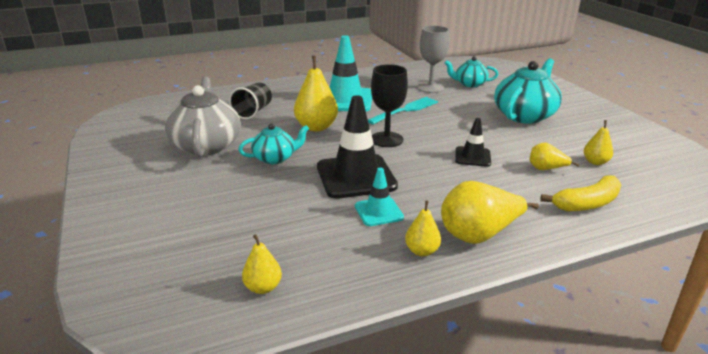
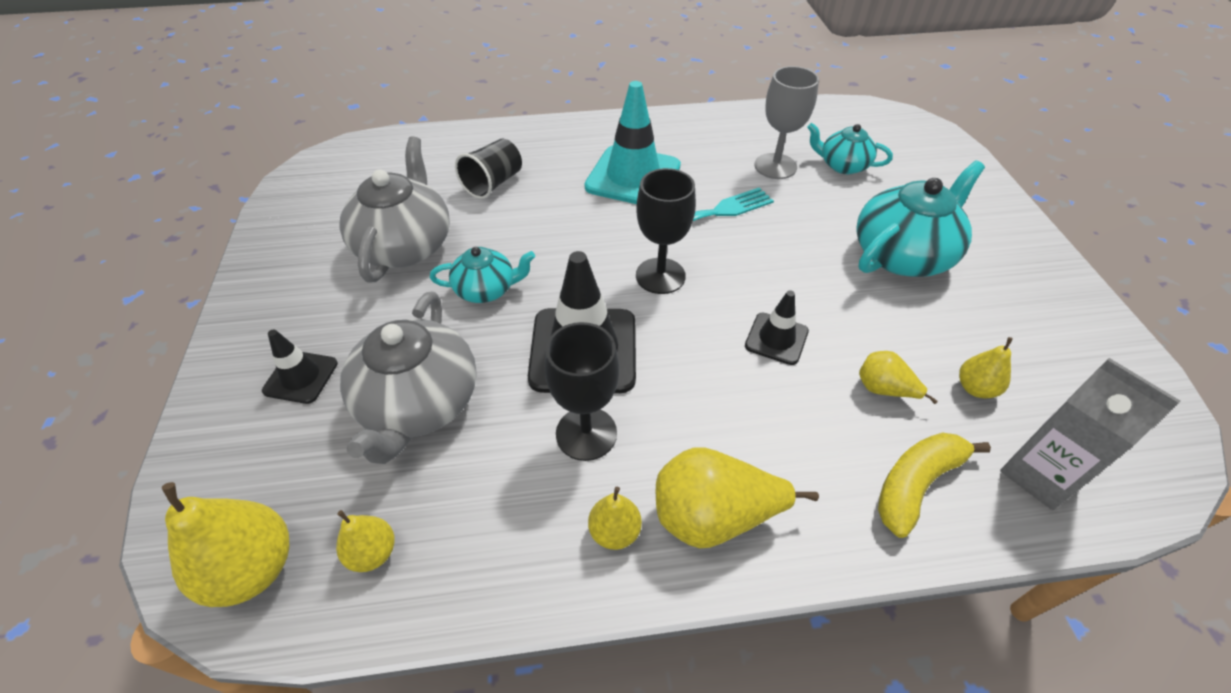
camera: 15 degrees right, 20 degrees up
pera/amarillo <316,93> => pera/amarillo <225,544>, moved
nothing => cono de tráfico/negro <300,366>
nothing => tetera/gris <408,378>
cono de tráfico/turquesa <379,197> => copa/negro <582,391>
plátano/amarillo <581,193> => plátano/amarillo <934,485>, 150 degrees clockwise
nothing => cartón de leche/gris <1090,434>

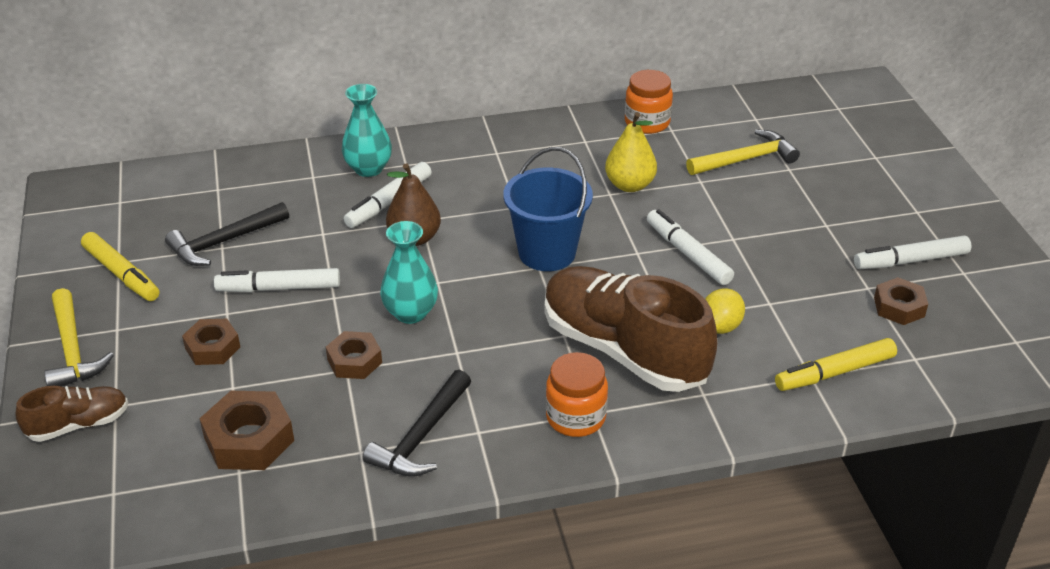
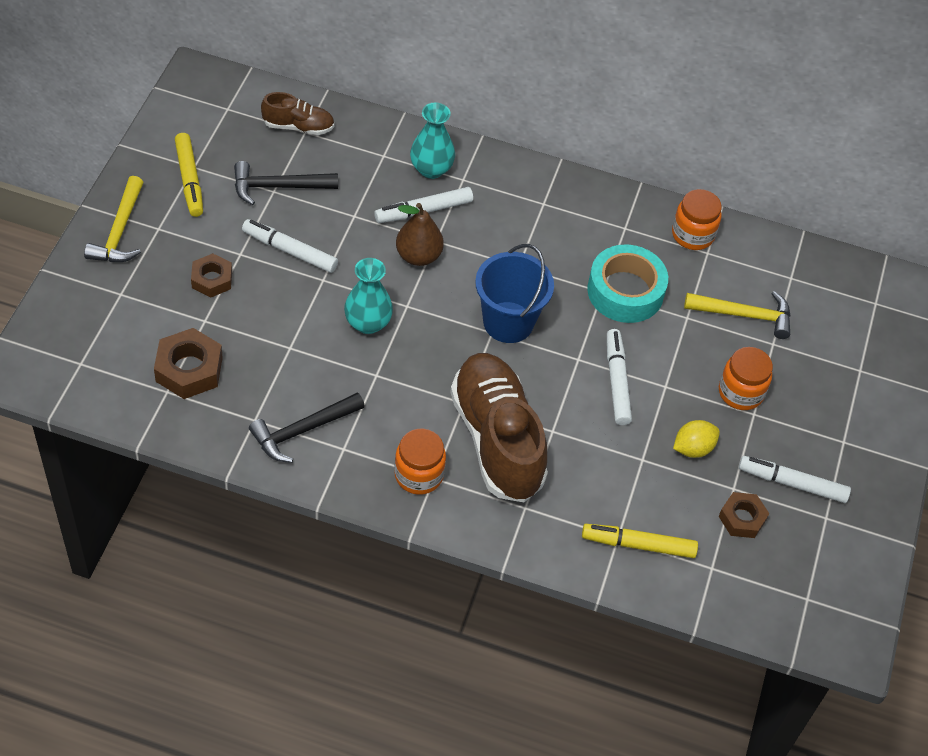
camera: 25 degrees right, 15 degrees up
zapato/marrón <72,414> => zapato/marrón <297,113>, moved
pera/amarillo <631,152> => cinta adhesiva/turquesa <627,283>
limón/amarillo <725,311> => limón/amarillo <696,439>, moved
nothing => tarro/naranja <746,378>
tuerca/marrón <354,355> => nothing

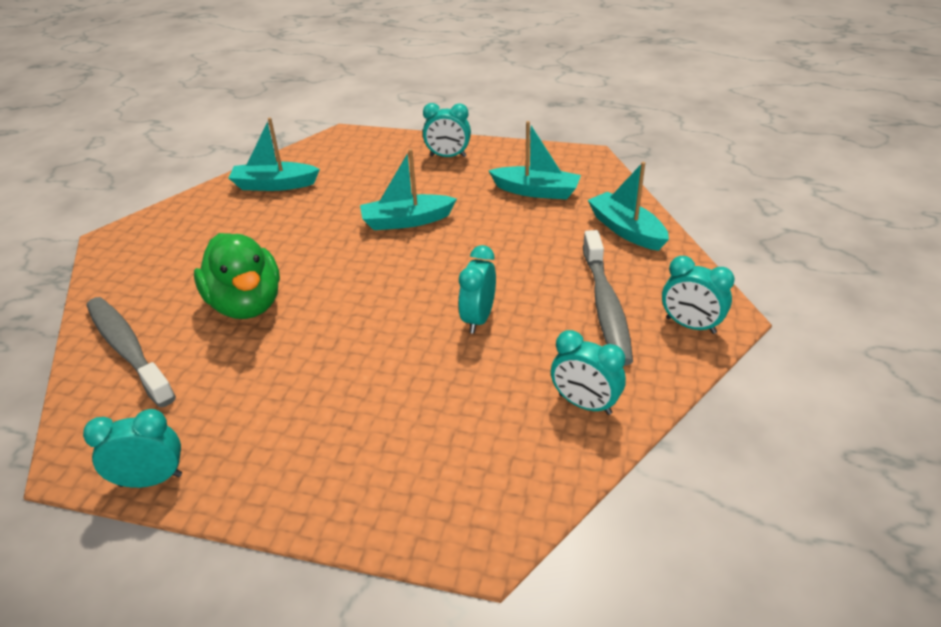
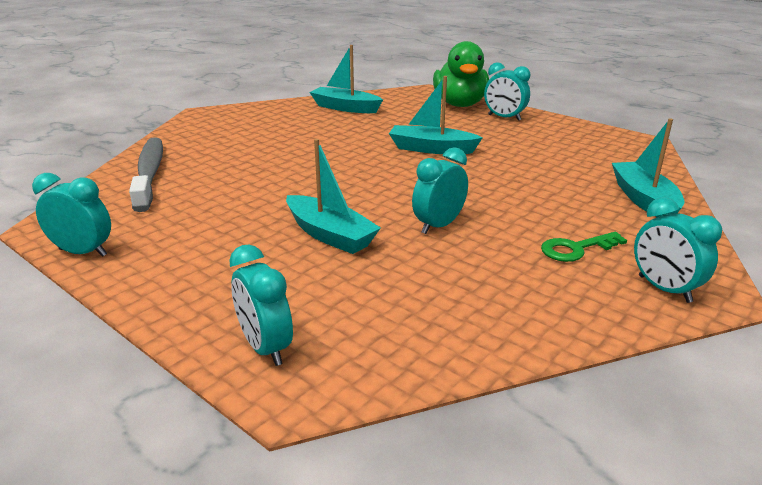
camera: 25 degrees right, 10 degrees down
despertador/turquesa <588,372> => despertador/turquesa <261,305>, moved
barco/turquesa <534,160> => barco/turquesa <333,196>, moved
pato/verde <237,276> => pato/verde <461,74>, moved
cepillo de dientes/gris <608,298> => llave/verde <584,247>

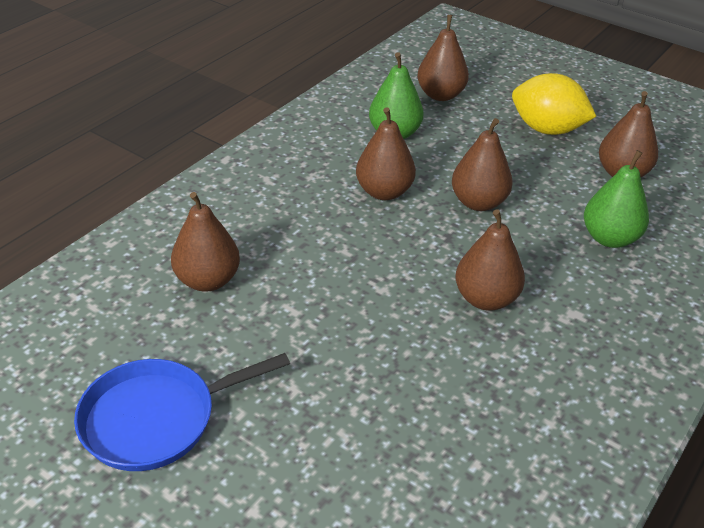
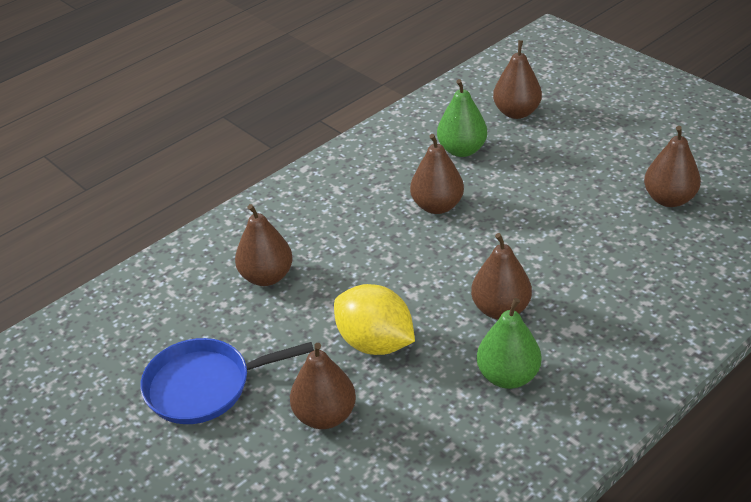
camera: 15 degrees right, 0 degrees up
pera/marrón <482,164> => pera/marrón <323,386>, moved
limón/amarillo <554,104> => limón/amarillo <374,319>, moved
pera/verde <616,199> => pera/verde <509,343>, moved

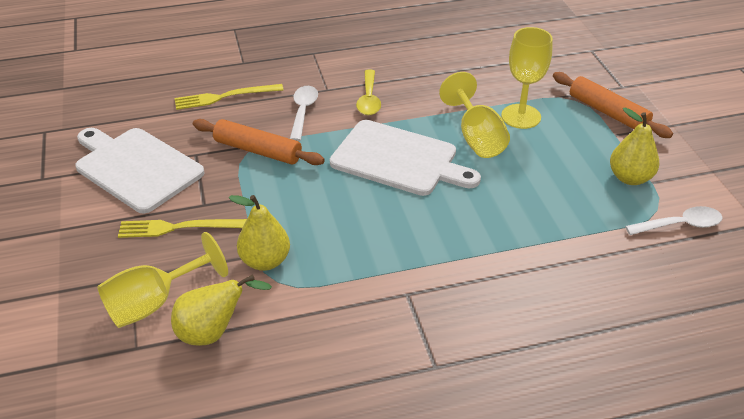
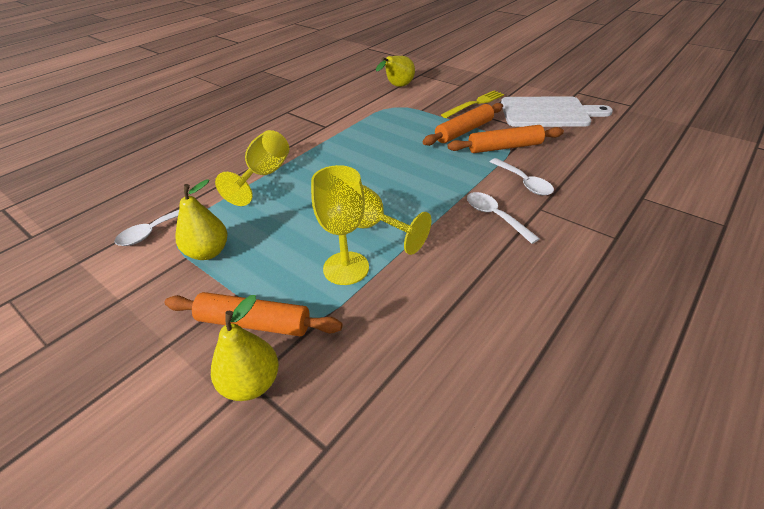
camera: 145 degrees right, 0 degrees up
pera/amarillo <259,233> => pera/amarillo <245,348>, moved
copa/amarillo <162,280> => copa/amarillo <252,168>, moved
nothing => rodillo/naranja <463,124>
cuchara/amarillo <368,93> => cuchara/blanco <503,218>
tenedor/amarillo <229,97> => nothing
tabla de cortar/blanco <405,158> => nothing

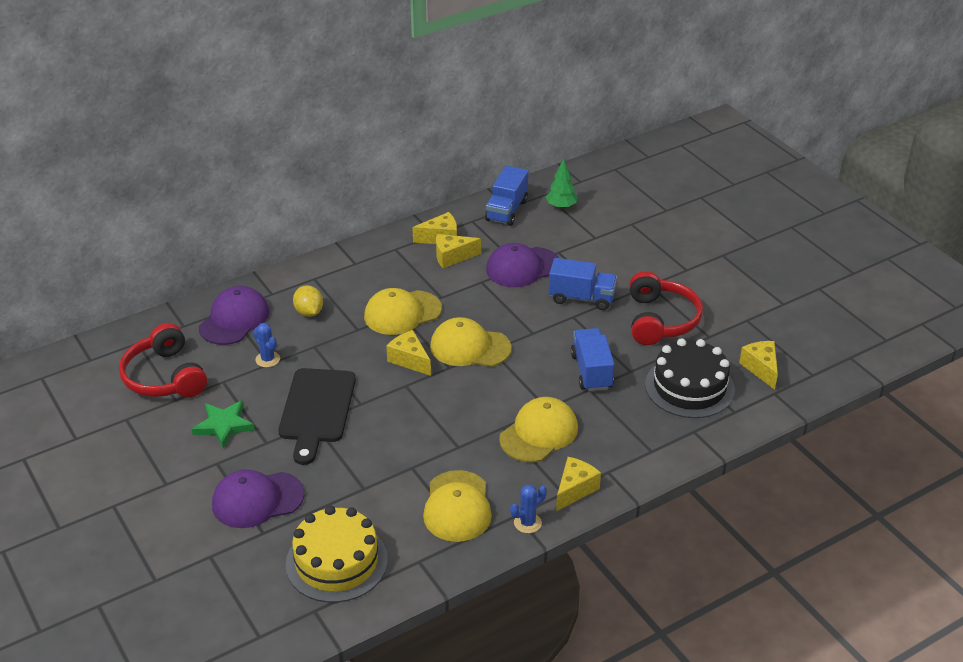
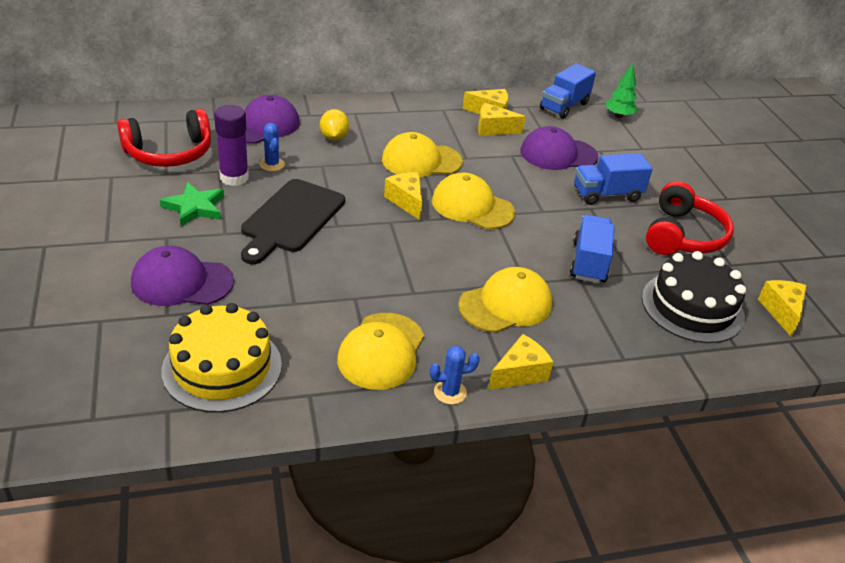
camera: 15 degrees right, 0 degrees up
auriculares/rojo <163,360> => auriculares/rojo <164,138>, 105 degrees counterclockwise
nothing => barra de pegamento/morado <231,145>
camión/azul <583,284> => camión/azul <613,179>, 135 degrees clockwise

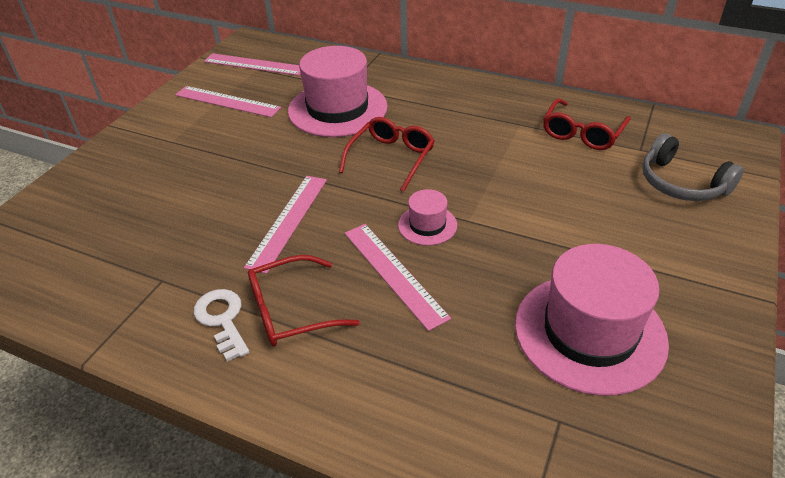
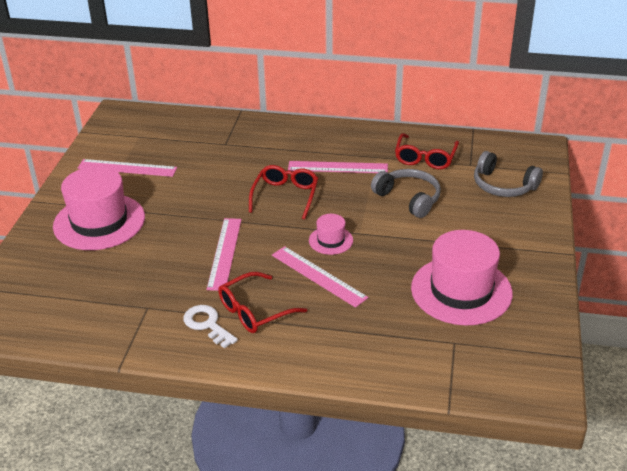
camera: 15 degrees left, 5 degrees down
sombrero/rosa <338,91> => sombrero/rosa <99,208>, moved
regla/rosa <252,64> => regla/rosa <338,167>, moved
nothing => auriculares/gris <406,193>

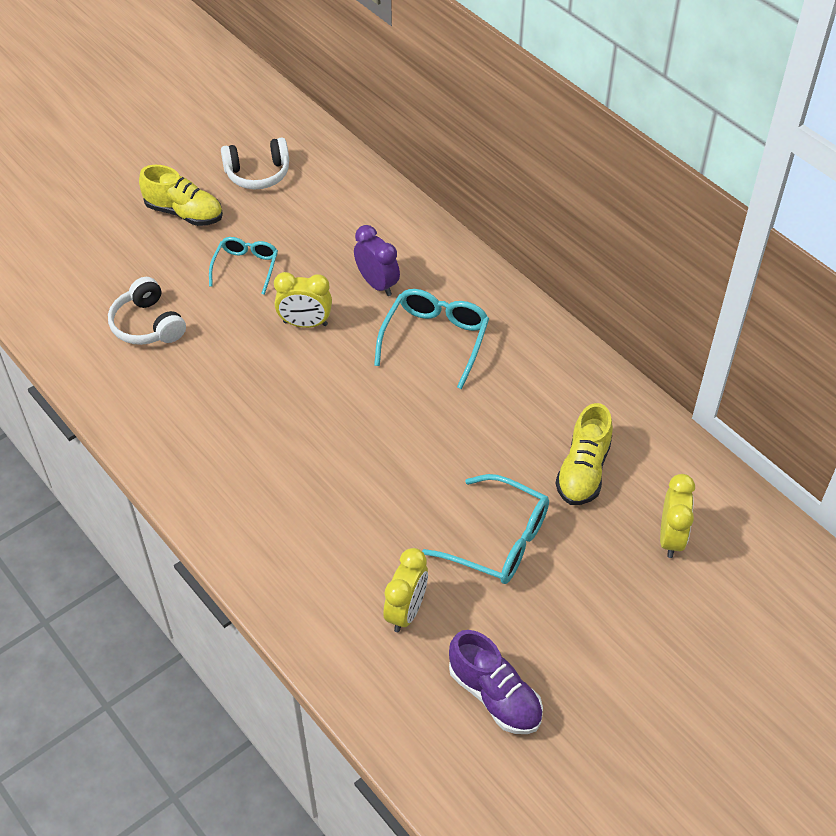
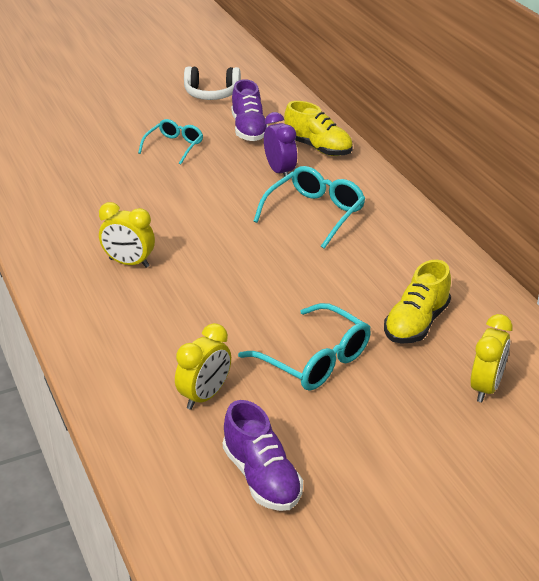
camera: 15 degrees right, 15 degrees down
despertador/amarillo <303,300> => despertador/amarillo <127,235>, moved
nothing => zapato/morado <249,110>
zapato/amarillo <181,195> => zapato/amarillo <318,128>, moved
auriculares/blanco <147,311> => nothing

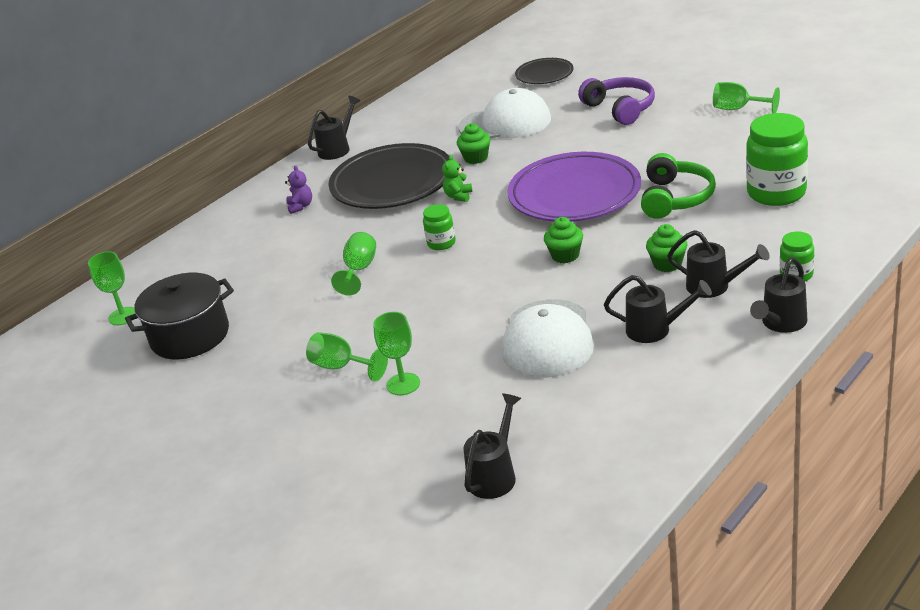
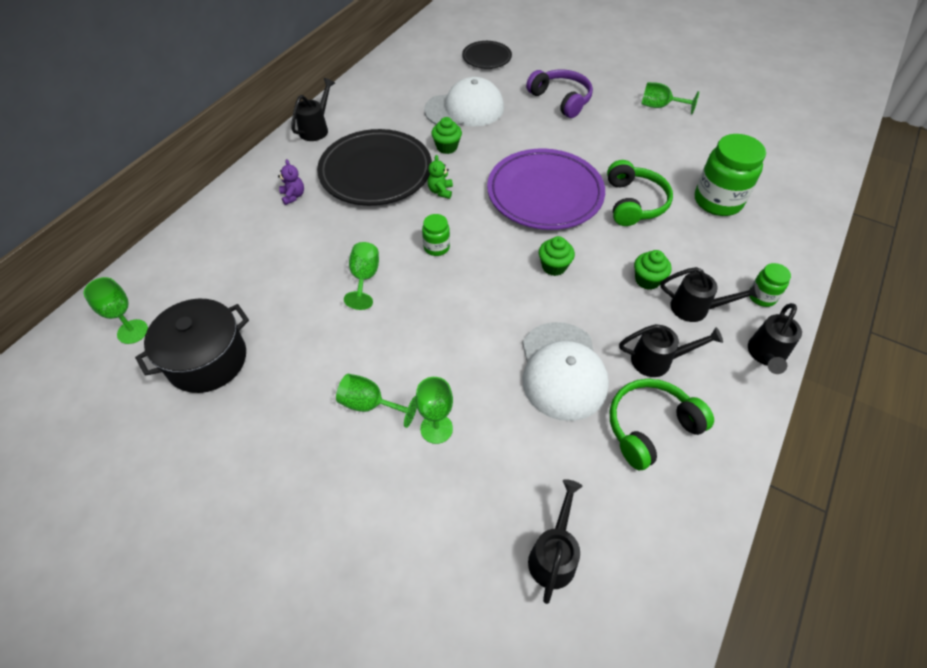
camera: 15 degrees left, 20 degrees up
nothing => auriculares/verde <662,424>

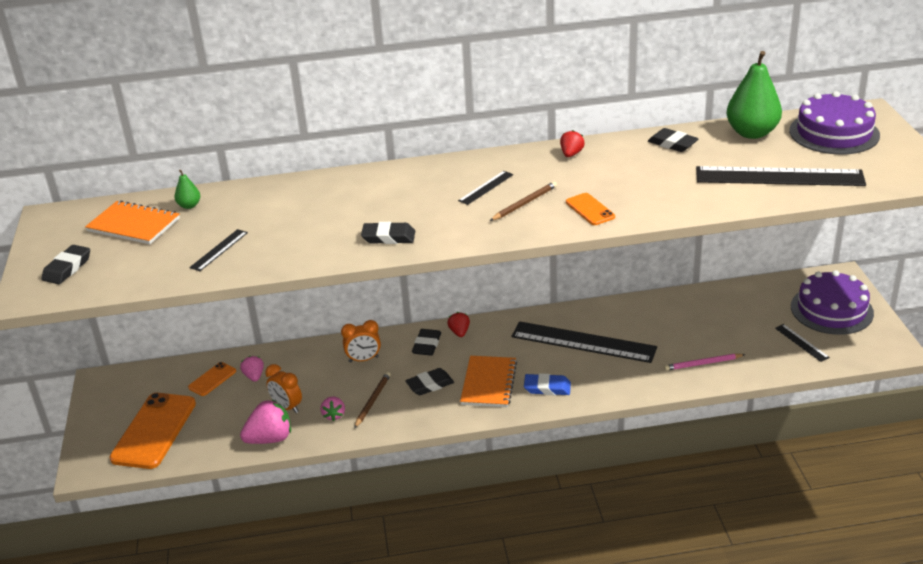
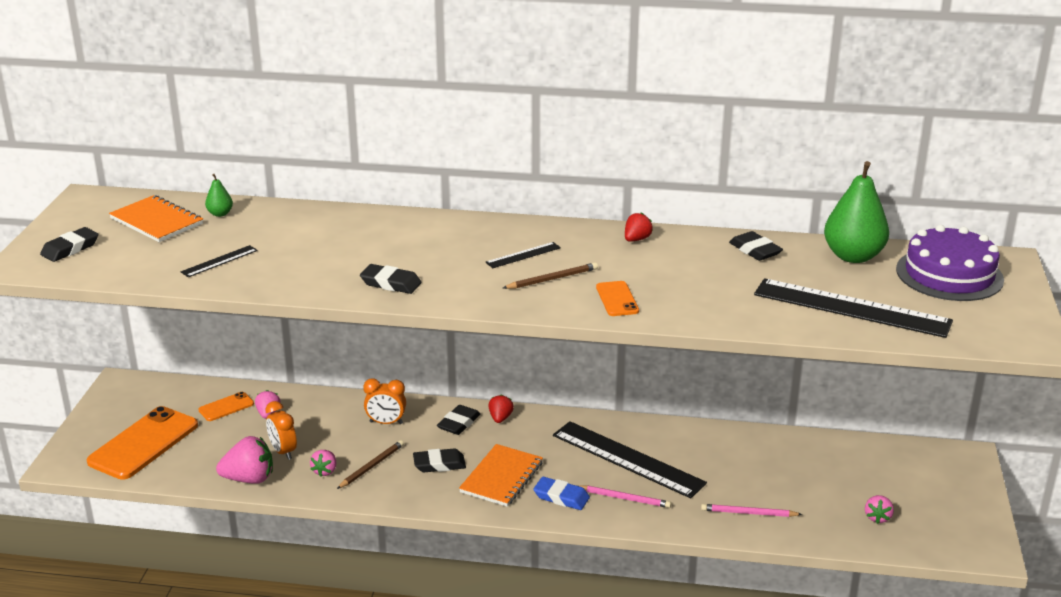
camera: 15 degrees right, 5 degrees down
nothing => lápiz/rosa <625,496>
regla/negro <802,343> => fresa/rosa <879,509>
tarta/morado <832,302> => nothing

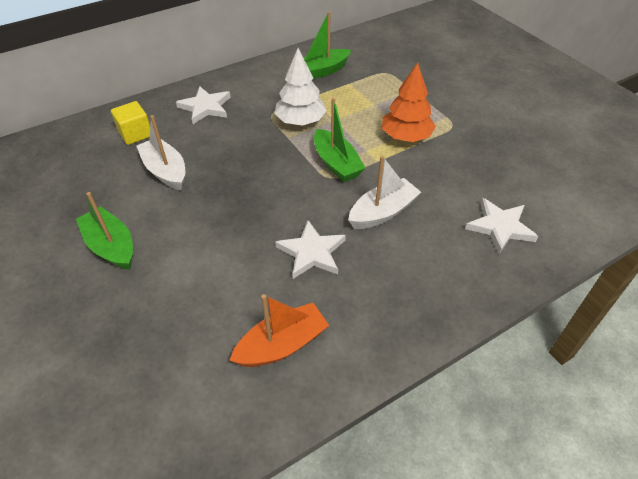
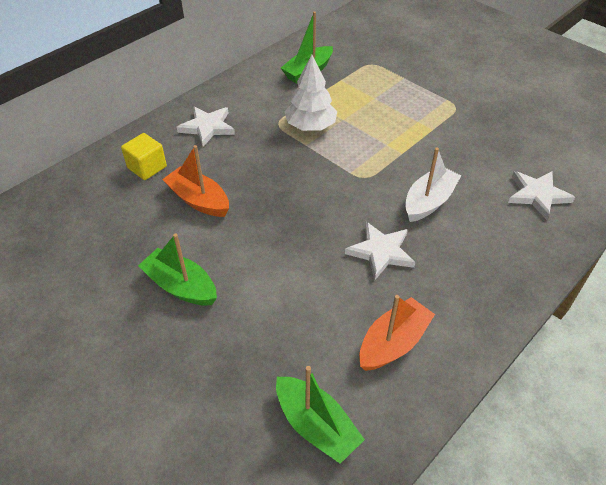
camera: 15 degrees left, 0 degrees up
barco/blanco <160,152> => barco/naranja <195,181>
barco/verde <339,140> => barco/verde <320,415>, moved
árbol/naranja <409,102> => nothing

